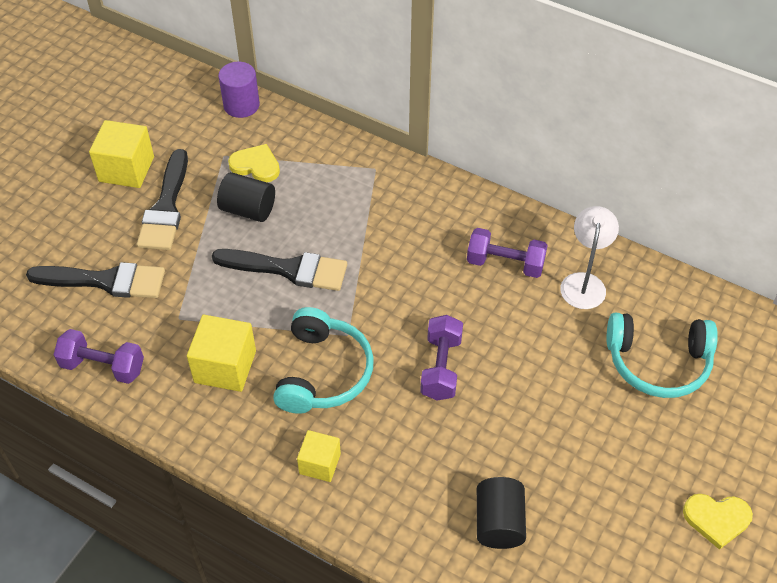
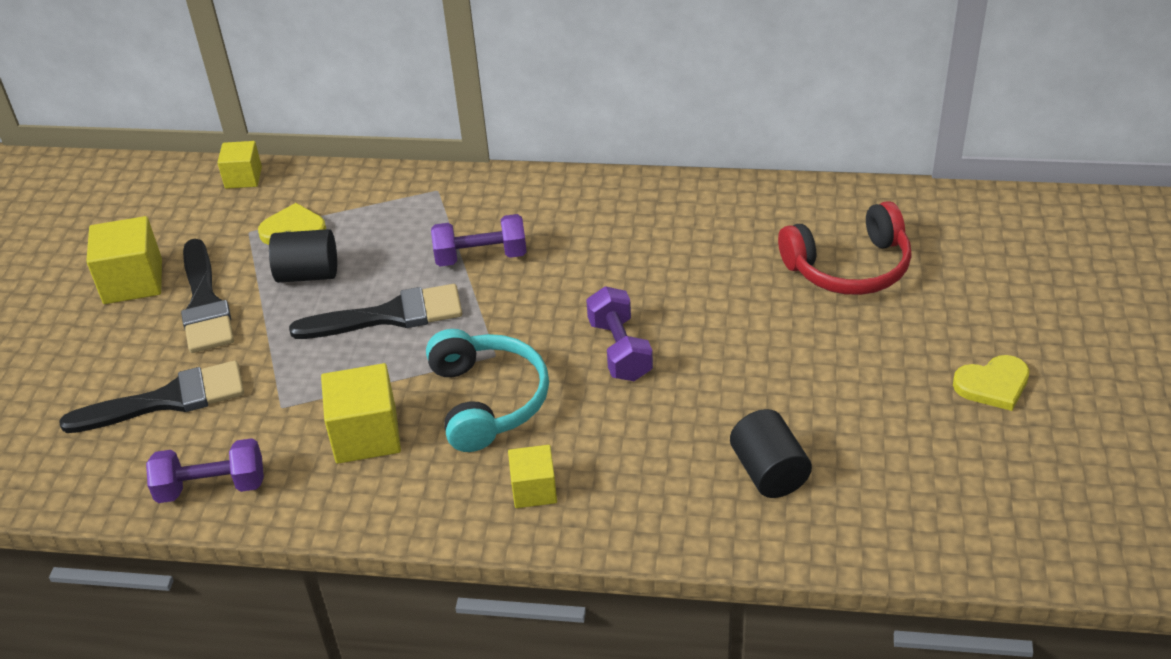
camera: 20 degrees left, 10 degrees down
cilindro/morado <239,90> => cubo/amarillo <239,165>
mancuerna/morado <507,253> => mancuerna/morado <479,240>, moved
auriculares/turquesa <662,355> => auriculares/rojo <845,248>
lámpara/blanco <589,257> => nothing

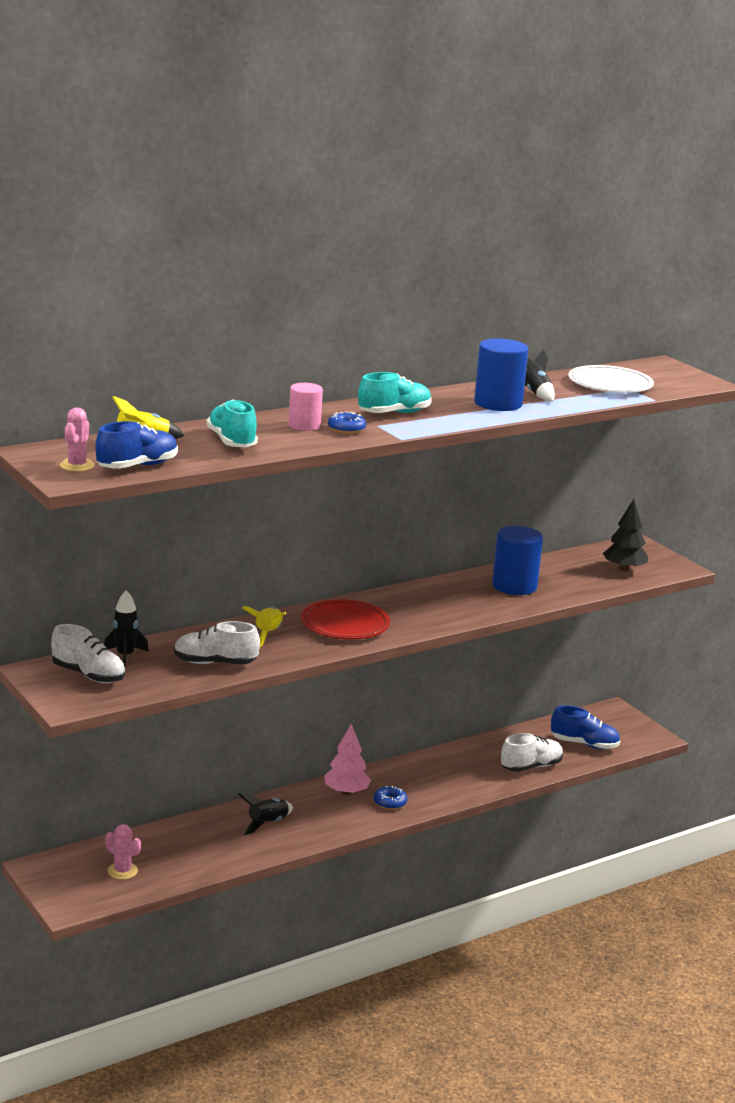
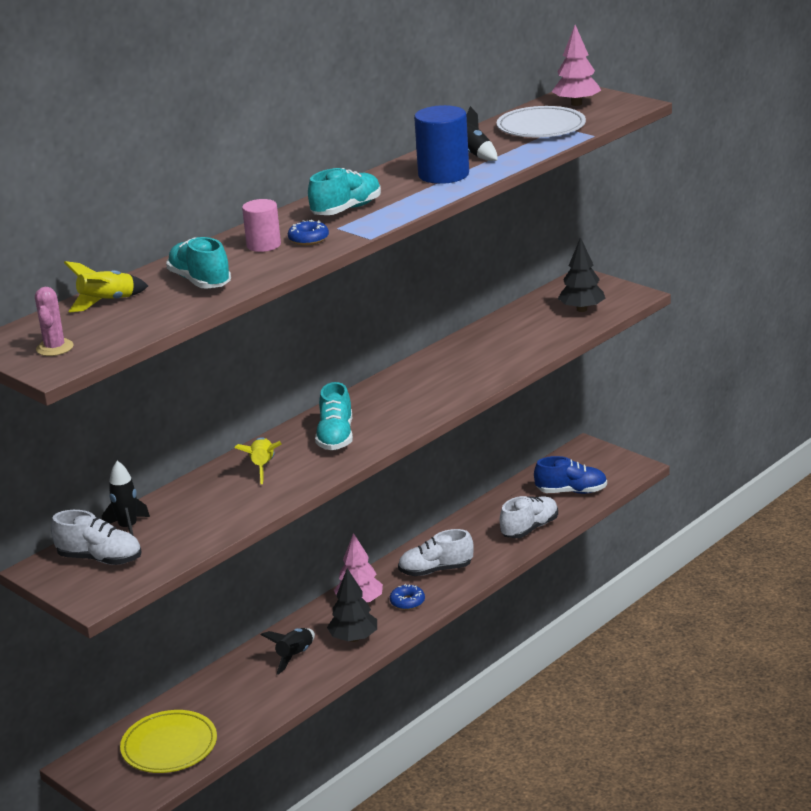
camera: 10 degrees left, 5 degrees up
cactus/rosa <123,852> => plato/amarillo <168,741>
plato/rojo <345,619> => zapato/turquesa <334,416>
nothing => árbol/negro <352,605>
zapato/blanco <217,642> => zapato/blanco <436,552>, moved
nothing => árbol/rosa <576,65>
zapato/azul <137,445> => nothing
cilindro/azul <517,560> => nothing

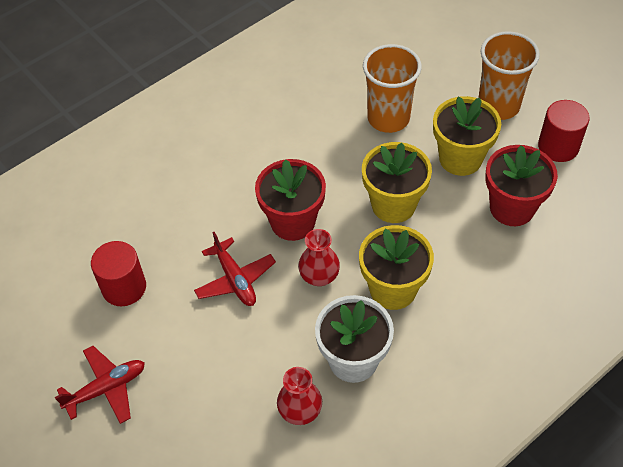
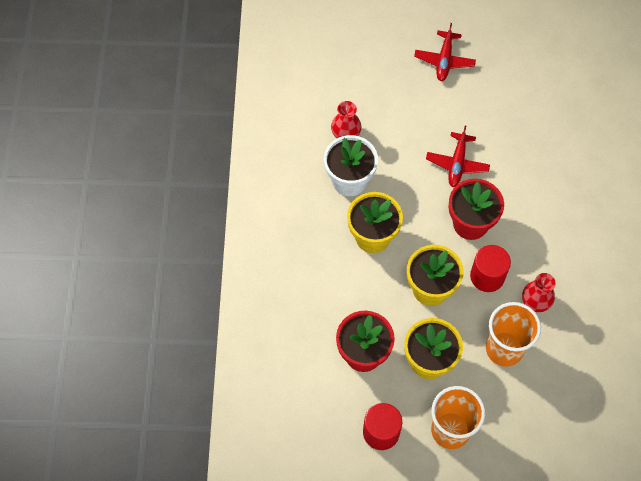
camera: 130 degrees right, 10 degrees up
avión/rojo <235,269> => avión/rojo <458,156>, 90 degrees counterclockwise
cilindro/rojo <118,273> => cilindro/rojo <490,268>, moved
florero/rojo <319,257> => florero/rojo <539,292>, moved

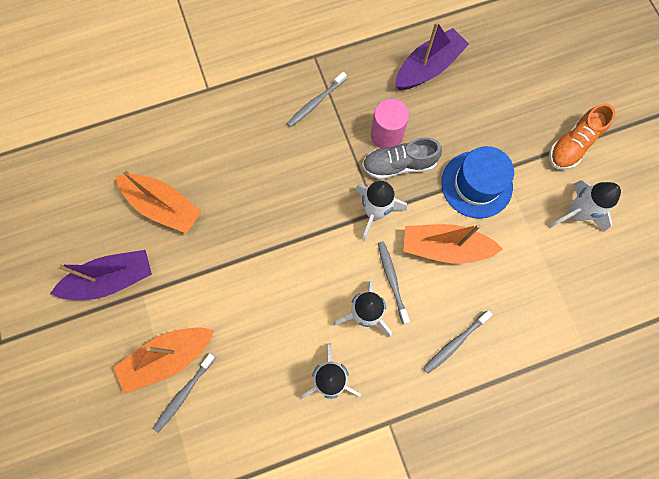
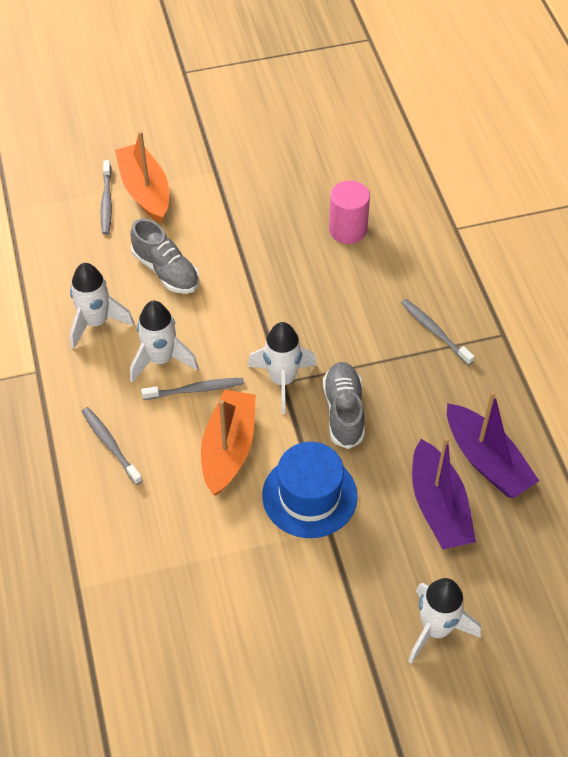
camera: 95 degrees right, 20 degrees down
cepillo de dientes/gris <184,393> => cepillo de dientes/gris <106,197>, 135 degrees counterclockwise
nothing => zapato/gris <164,256>
cilindro/rosa <390,123> => cilindro/rosa <349,212>, moved
cohete/blanco <584,206> => cohete/blanco <444,621>, moved
barco/morado <101,275> => barco/morado <444,493>, moved
barco/naranja <158,201> => nothing
zapato/naranja <582,136> => nothing

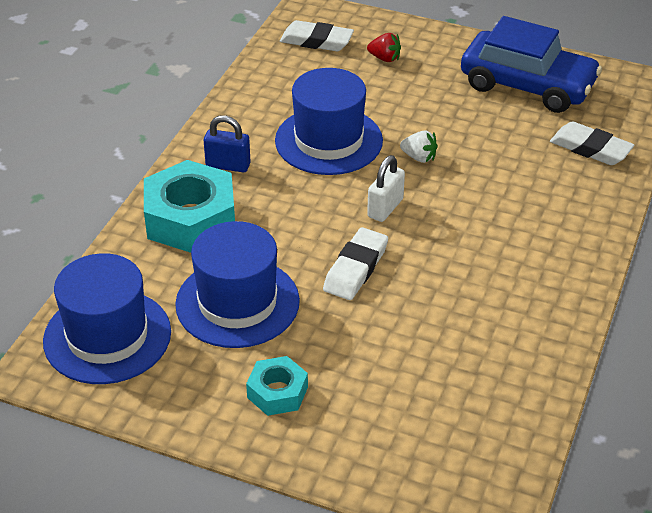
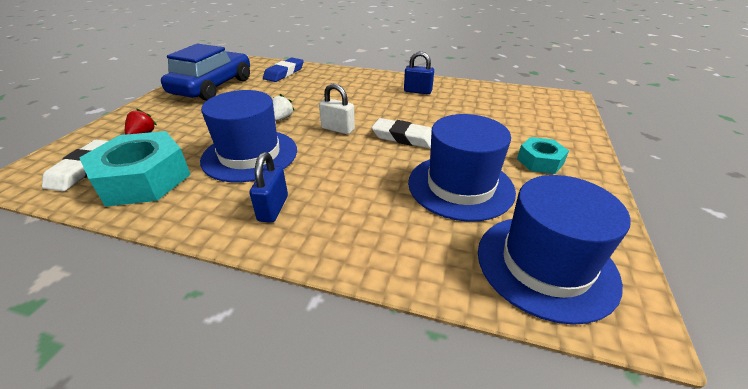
camera: 95 degrees left, 5 degrees down
tuerca/turquesa <189,206> => tuerca/turquesa <135,169>, moved
goma de borrar/blanco <592,143> => goma de borrar/azul <283,70>
nothing => candado/azul <419,72>

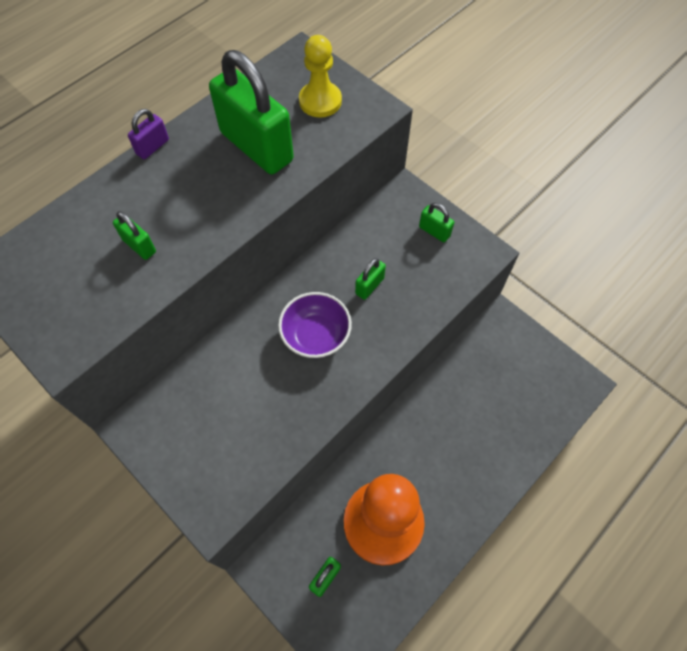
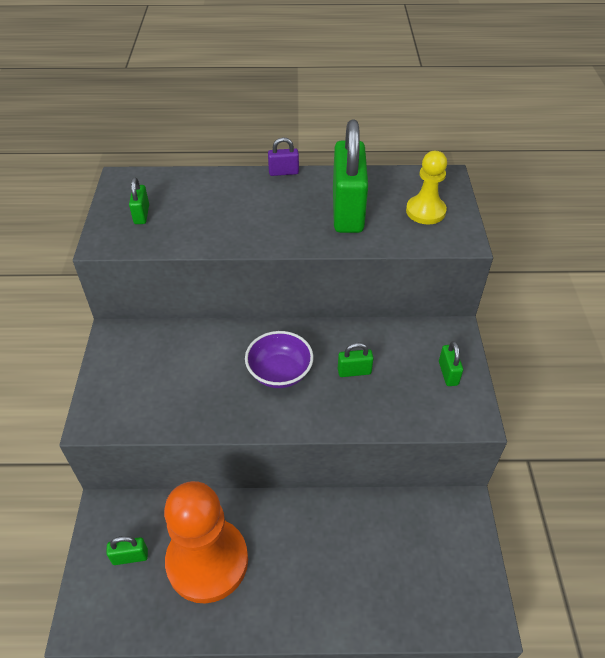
camera: 45 degrees right, 15 degrees down
candado/verde <134,235> => candado/verde <139,201>, moved

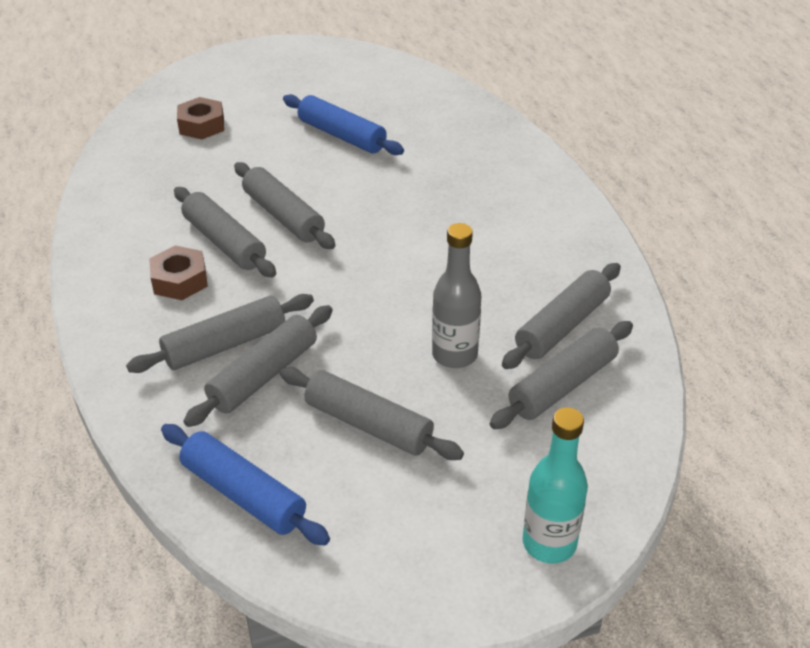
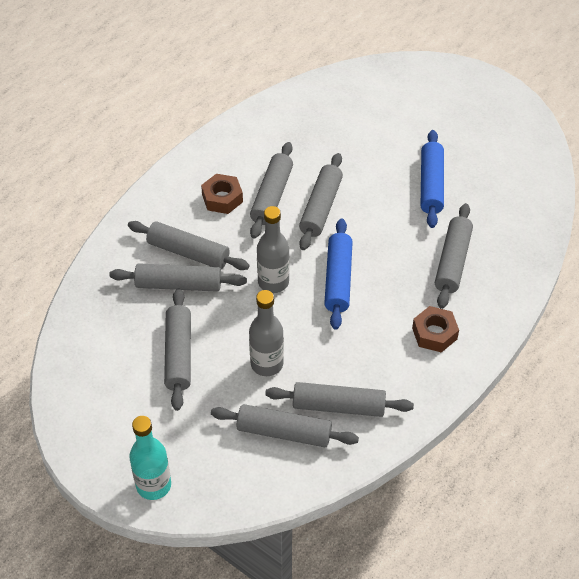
camera: 55 degrees right, 10 degrees up
nothing => botella/gris <273,249>
rodillo/azul <245,484> => rodillo/azul <338,274>, moved
tuerca/marrón <200,118> => tuerca/marrón <435,329>, moved
nothing => rodillo/gris <454,256>

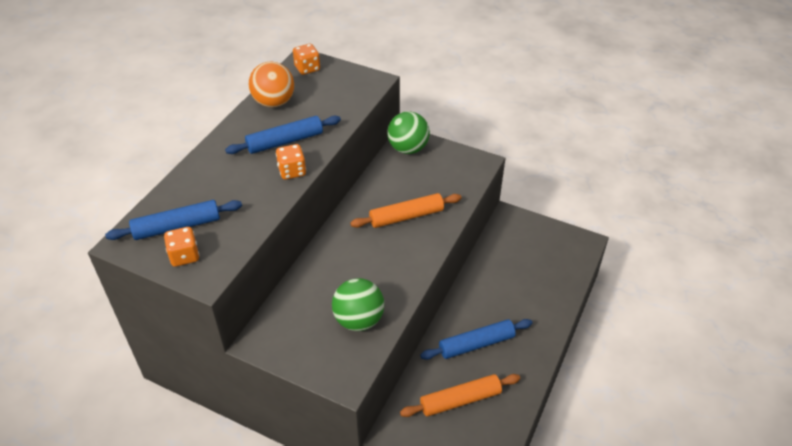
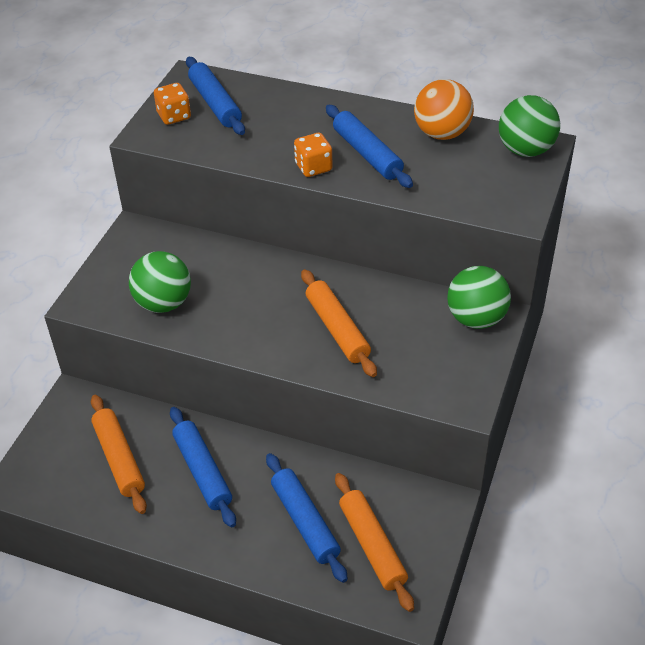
camera: 85 degrees right, 0 degrees up
nothing => rodillo/azul <307,518>
nothing => rodillo/naranja <374,542>
dado/naranja <306,59> => pelota/verde <529,126>

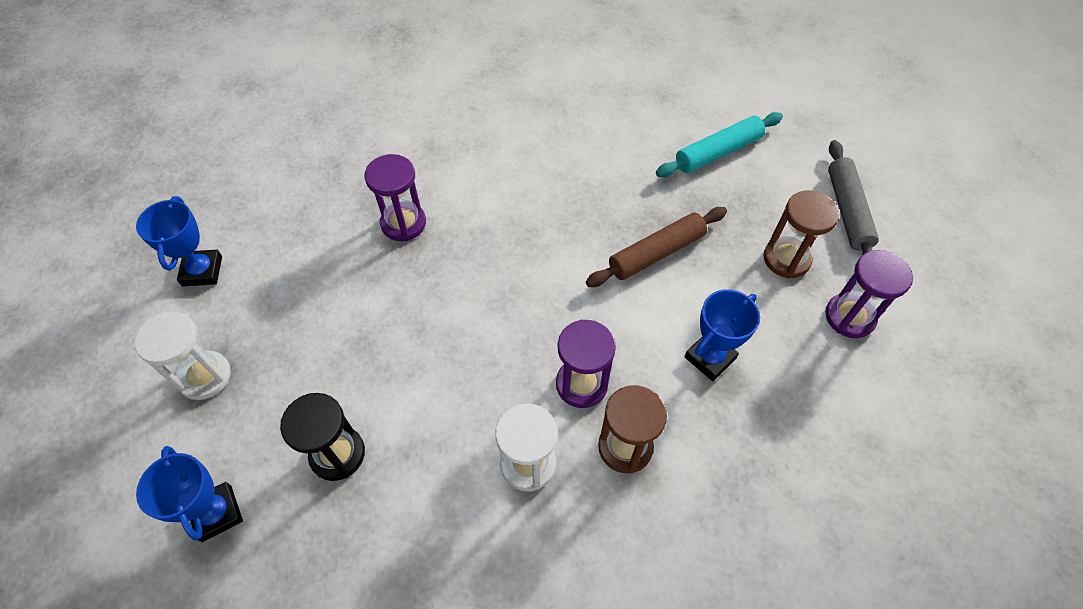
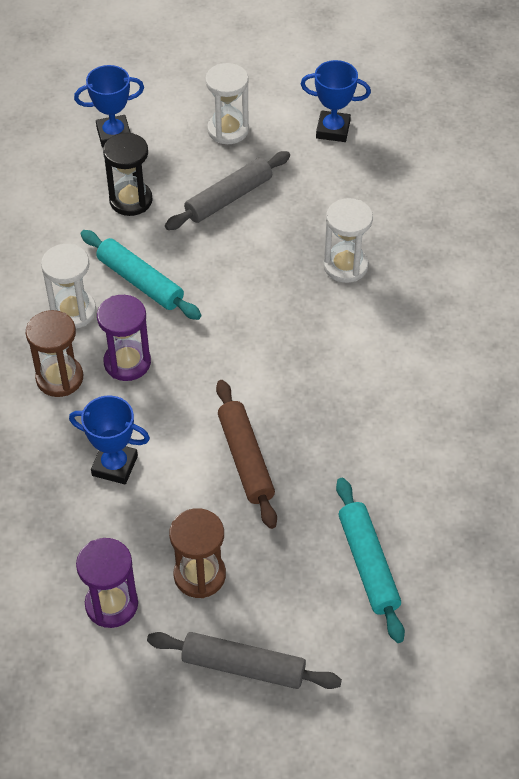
camera: 105 degrees right, 5 degrees down
trofeo/azul <722,335> => trofeo/azul <109,439>, 45 degrees counterclockwise
nothing => rodillo/turquesa <141,275>
nothing => rodillo/gris <227,190>
reloj de arena/morado <395,197> => reloj de arena/blanco <348,240>

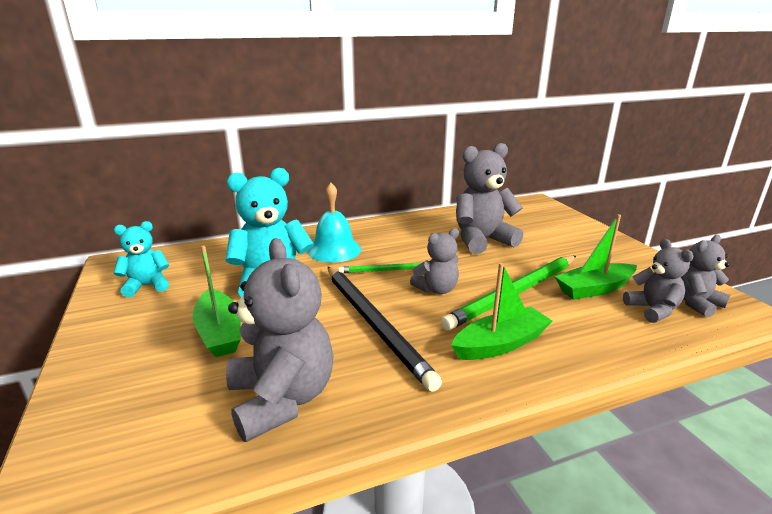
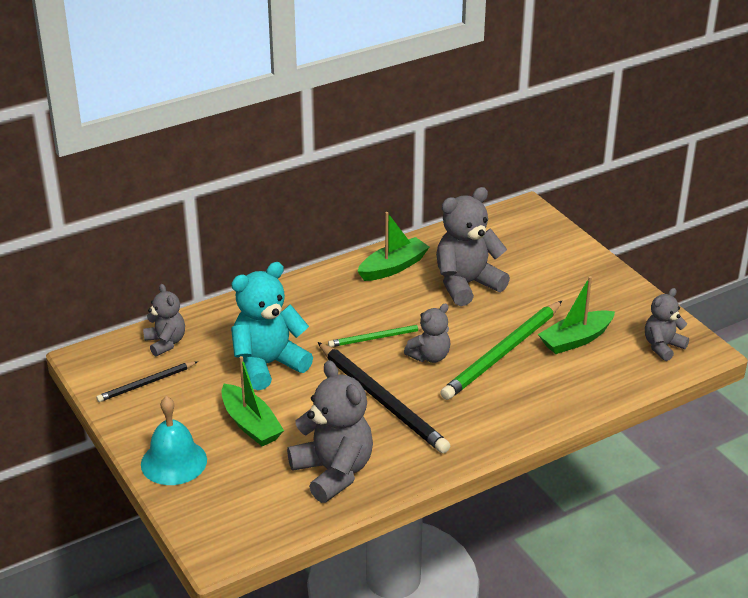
camera: 10 degrees left, 10 degrees up
osito/turquesa <141,259> => lápiz/negro <147,381>
campana/turquesa <334,223> => campana/turquesa <174,440>, moved
osito/gris <658,281> => osito/gris <164,320>, moved
barco/verde <501,311> => barco/verde <393,246>, moved

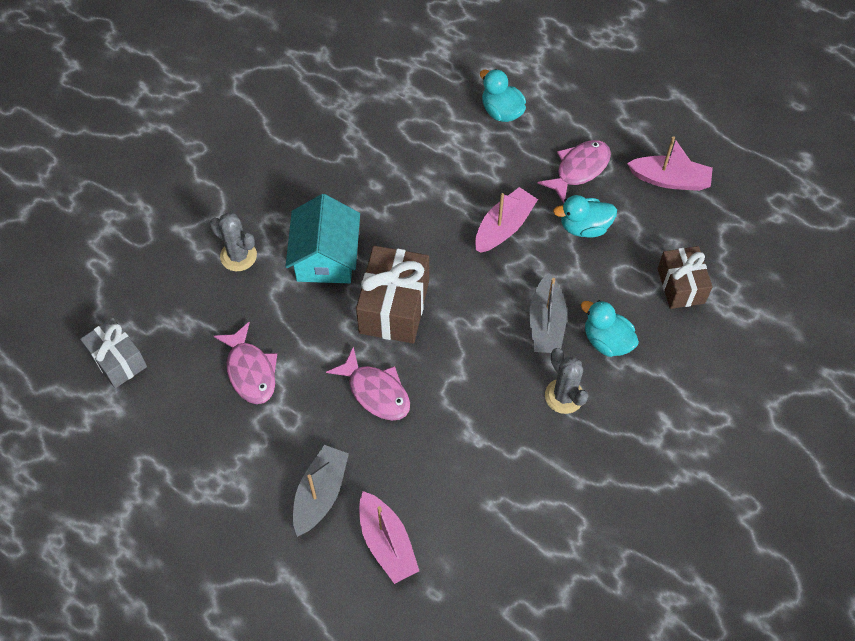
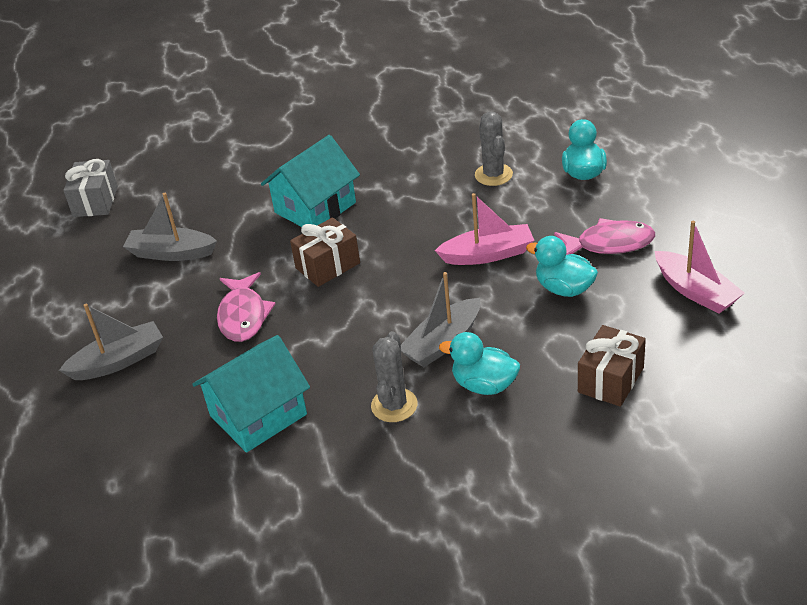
camera: 45 degrees right, 20 degrees down
pez/rosa <245,363> => barco/gris <170,227>
nothing => casa/turquesa <251,393>
regalo/marrón <392,295> => regalo/marrón <325,252>, x0.66
pato/turquesa <610,328> => pato/turquesa <479,363>, 60 degrees counterclockwise
cactus/gris <233,241> => cactus/gris <494,149>, moved
barco/rosa <389,537> => nothing

